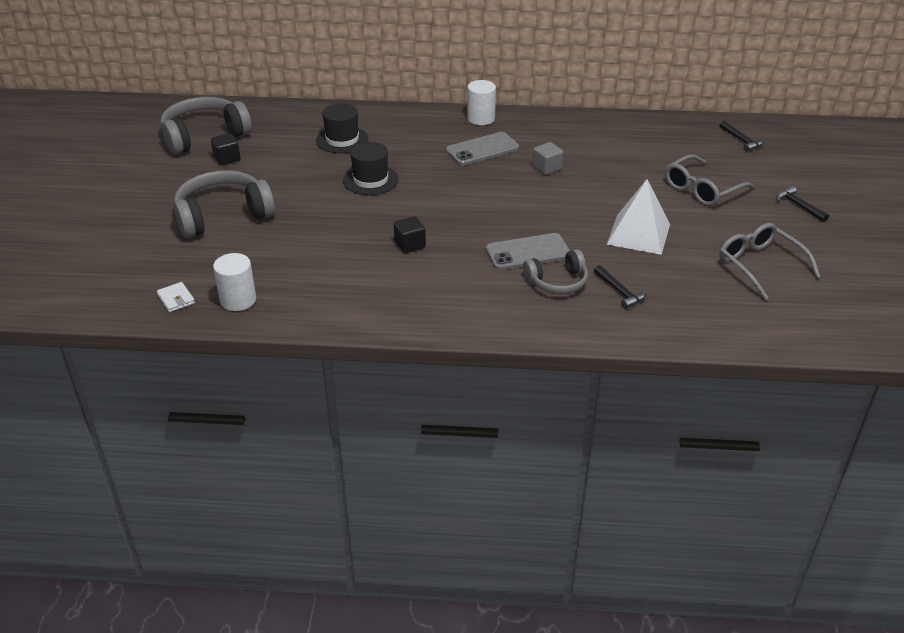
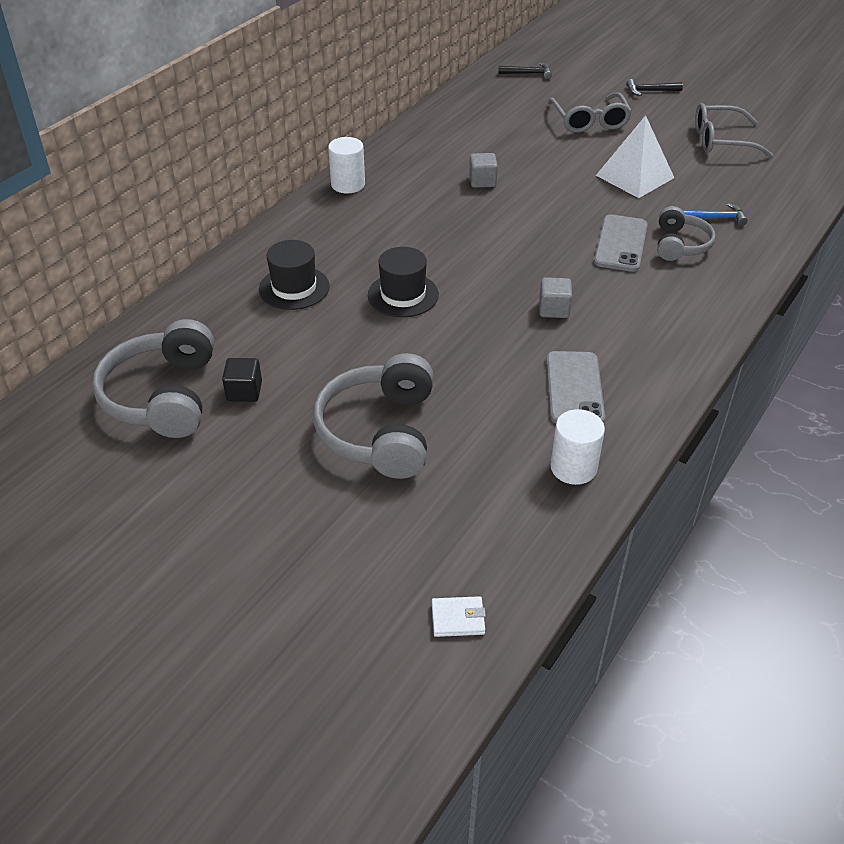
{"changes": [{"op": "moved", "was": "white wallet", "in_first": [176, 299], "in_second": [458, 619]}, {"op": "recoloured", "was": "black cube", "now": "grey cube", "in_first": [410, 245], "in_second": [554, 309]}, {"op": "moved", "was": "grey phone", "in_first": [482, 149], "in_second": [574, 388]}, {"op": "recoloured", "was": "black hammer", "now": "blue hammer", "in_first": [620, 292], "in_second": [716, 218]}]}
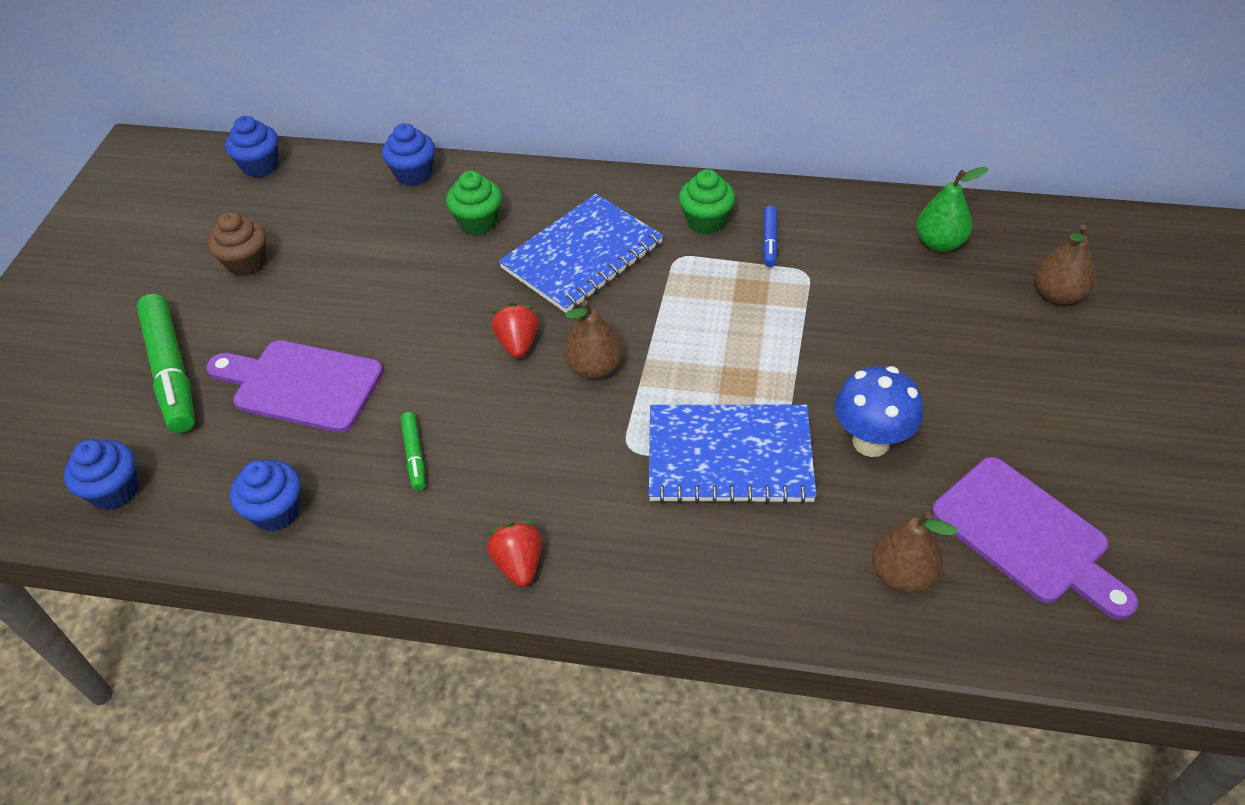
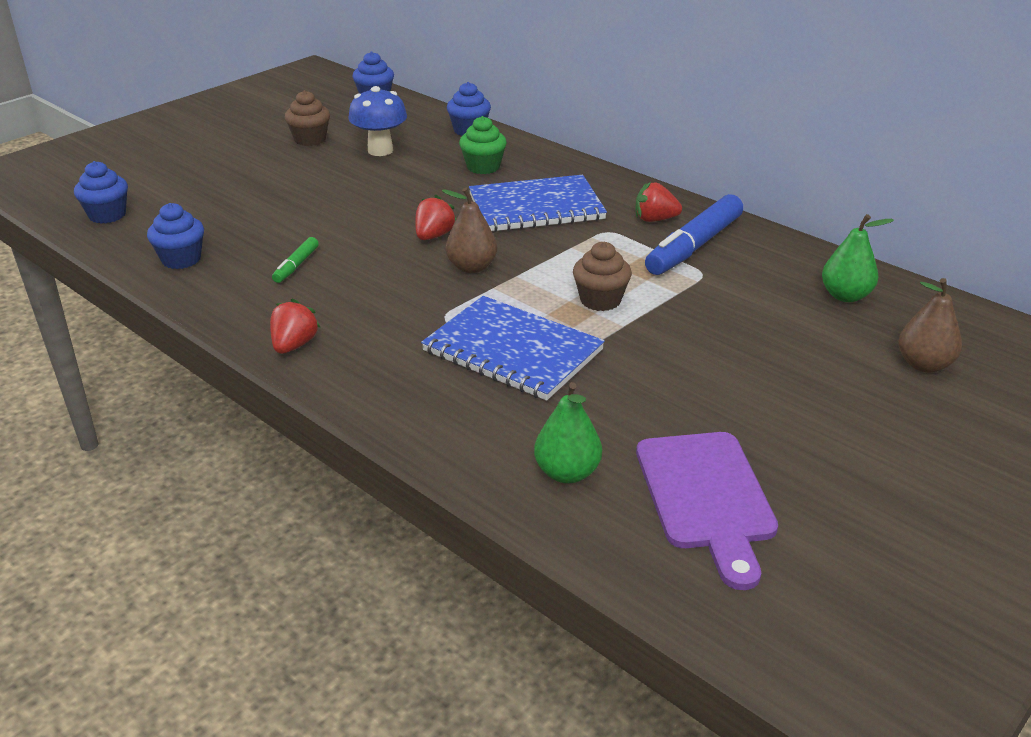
{"changes": [{"op": "moved", "was": "blue mushroom", "in_first": [871, 442], "in_second": [380, 150]}, {"op": "recoloured", "was": "brown pear", "now": "green pear", "in_first": [902, 575], "in_second": [567, 473]}, {"op": "added", "now": "brown cupcake", "in_second": [600, 300]}, {"op": "replaced", "was": "green cupcake", "now": "red strawberry", "in_first": [706, 221], "in_second": [655, 219]}, {"op": "resized", "was": "blue marker", "in_first": [769, 241], "in_second": [694, 246], "ratio": 2.1}, {"op": "removed", "was": "green marker", "in_first": [171, 372]}, {"op": "removed", "was": "purple cutting board", "in_first": [301, 385]}]}
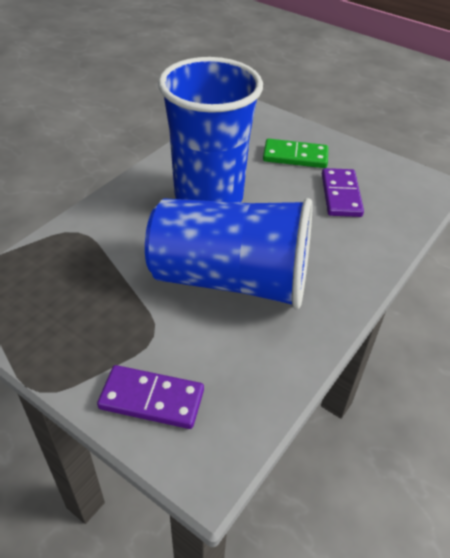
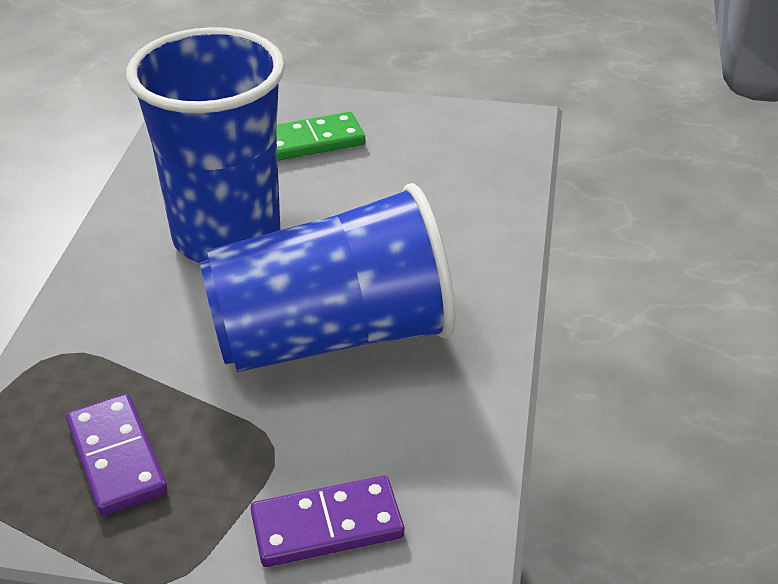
{"changes": [{"op": "moved", "was": "purple domino", "in_first": [341, 195], "in_second": [117, 457]}]}
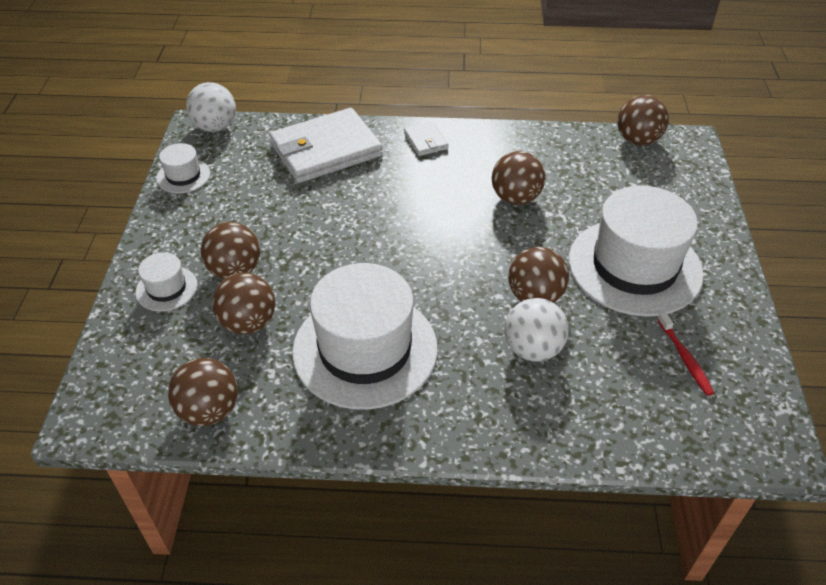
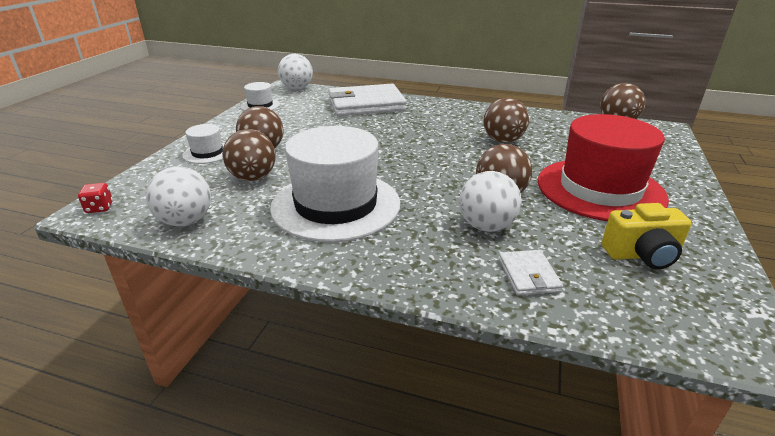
{"changes": [{"op": "added", "now": "red dice", "in_second": [99, 208]}, {"op": "recoloured", "was": "brown ball", "now": "white ball", "in_first": [209, 410], "in_second": [186, 221]}, {"op": "moved", "was": "white wallet", "in_first": [425, 141], "in_second": [528, 275]}, {"op": "recoloured", "was": "white hat", "now": "red hat", "in_first": [634, 266], "in_second": [600, 189]}, {"op": "replaced", "was": "red toothbrush", "now": "yellow camera", "in_first": [685, 358], "in_second": [642, 255]}]}
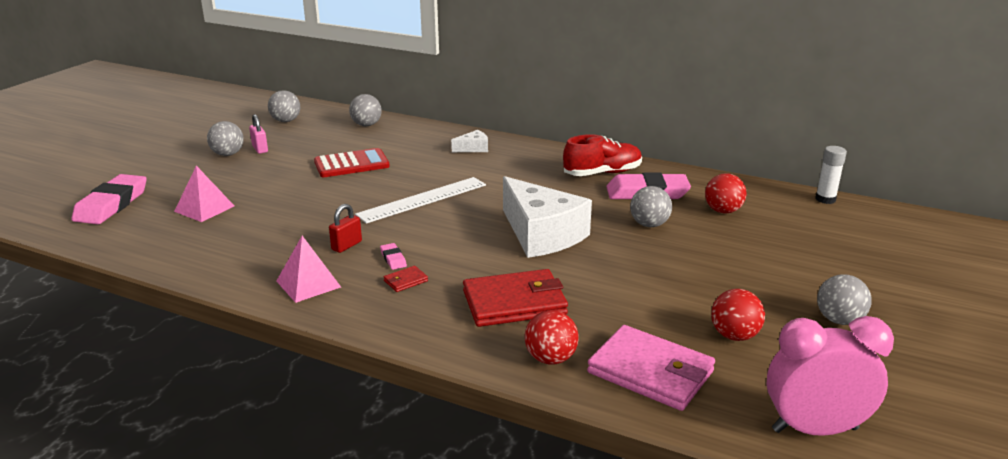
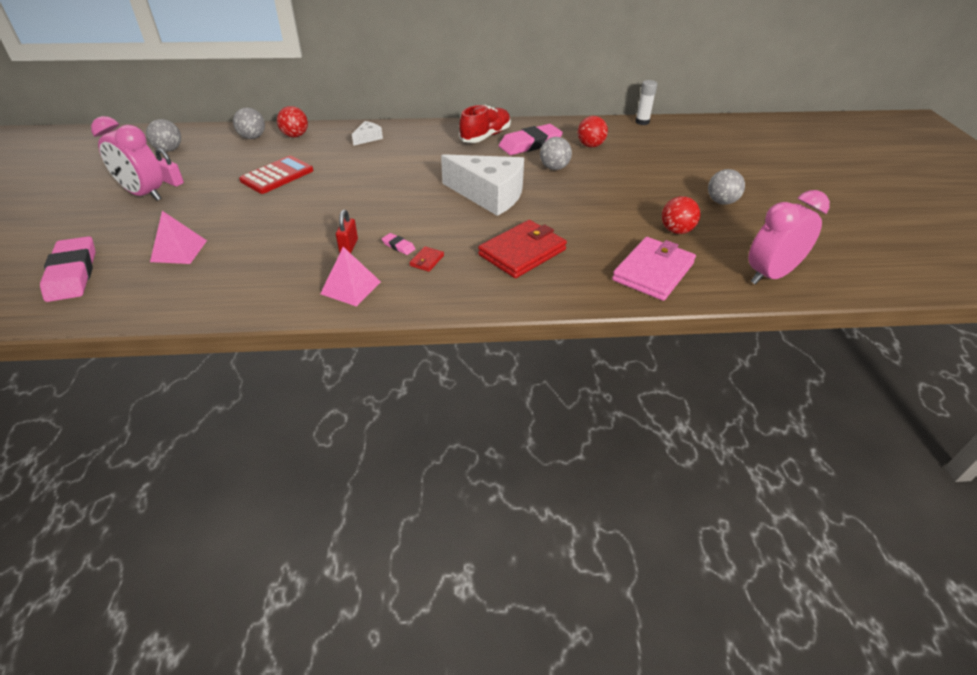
{"changes": [{"op": "replaced", "was": "grey ball", "now": "pink clock", "in_first": [228, 154], "in_second": [144, 194]}, {"op": "moved", "was": "red ball", "in_first": [550, 358], "in_second": [295, 136]}, {"op": "turned", "was": "pink wallet", "in_first": [650, 372], "in_second": [653, 272], "clockwise": -60}, {"op": "removed", "was": "white ruler", "in_first": [422, 199]}]}
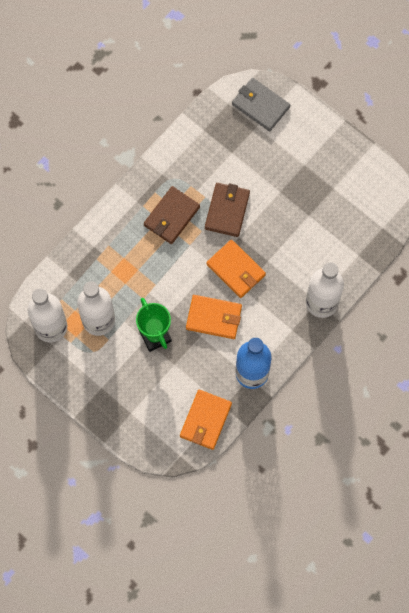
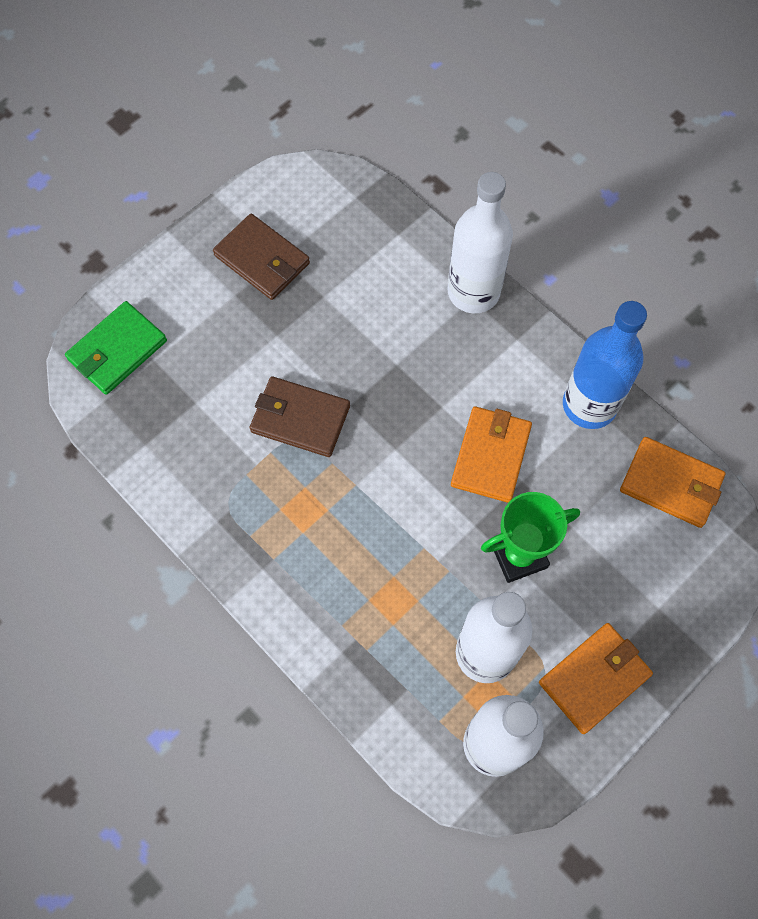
{"changes": [{"op": "recoloured", "was": "grey wallet", "now": "green wallet", "in_first": [260, 105], "in_second": [117, 350]}, {"op": "moved", "was": "brown wallet", "in_first": [171, 216], "in_second": [262, 260]}, {"op": "moved", "was": "orange wallet", "in_first": [236, 270], "in_second": [594, 678]}]}
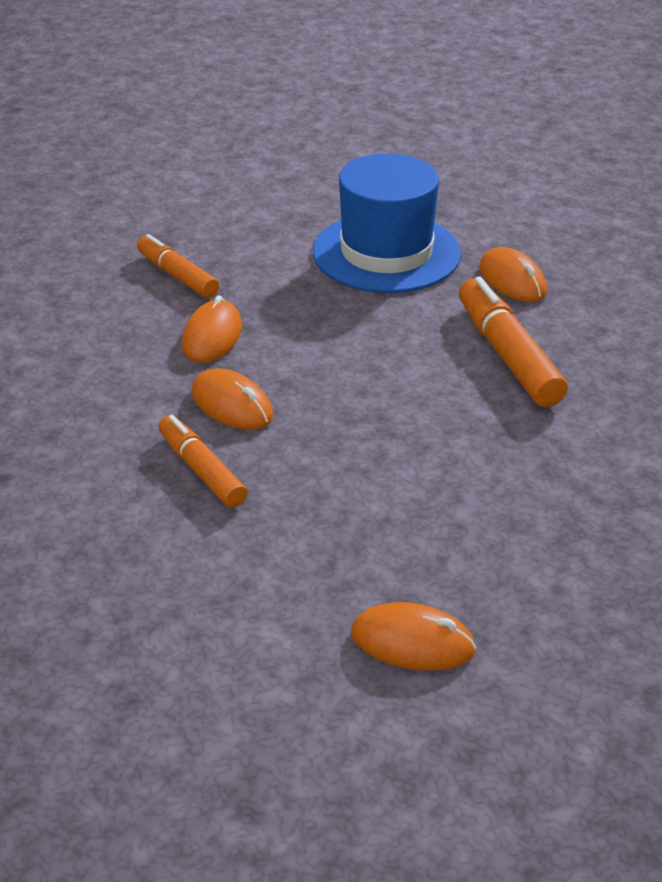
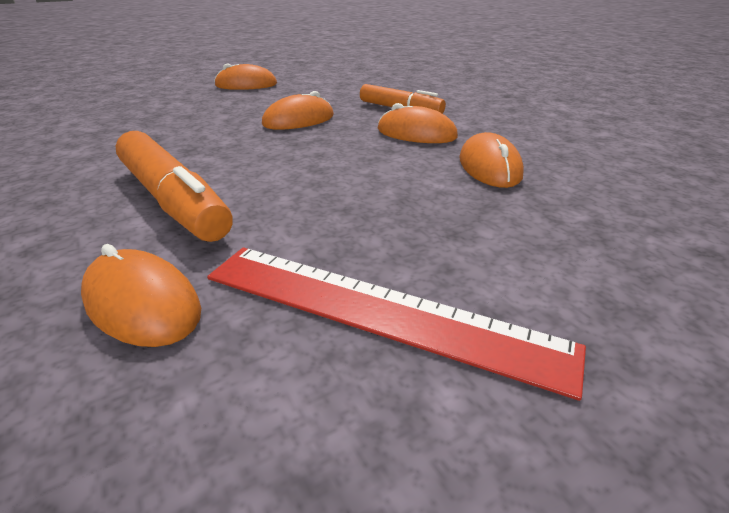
{"changes": [{"op": "replaced", "was": "blue hat", "now": "red ruler", "in_first": [386, 253], "in_second": [378, 310]}, {"op": "added", "now": "orange mouse", "in_second": [298, 120]}, {"op": "removed", "was": "orange marker", "in_first": [177, 276]}]}
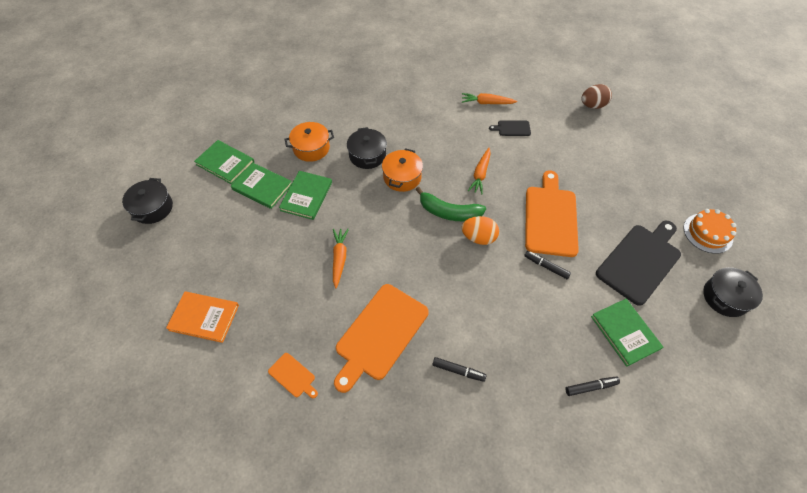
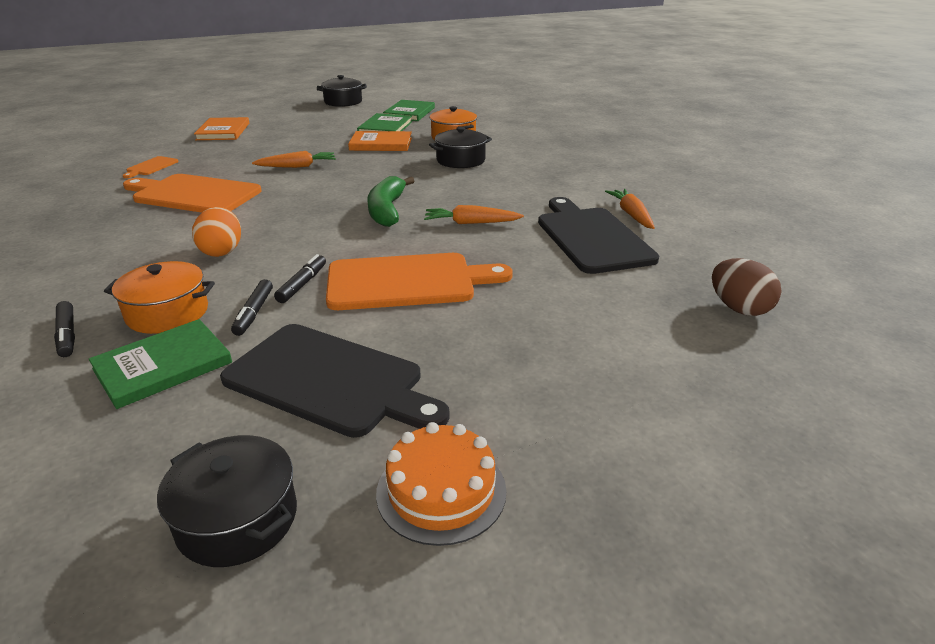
{"changes": [{"op": "moved", "was": "orange pot", "in_first": [402, 177], "in_second": [167, 313]}, {"op": "moved", "was": "orange egg", "in_first": [478, 238], "in_second": [222, 251]}, {"op": "moved", "was": "black marker", "in_first": [458, 371], "in_second": [254, 313]}, {"op": "recoloured", "was": "green book", "now": "orange book", "in_first": [306, 196], "in_second": [381, 144]}, {"op": "resized", "was": "black cutting board", "in_first": [512, 128], "in_second": [591, 237], "ratio": 2.22}]}
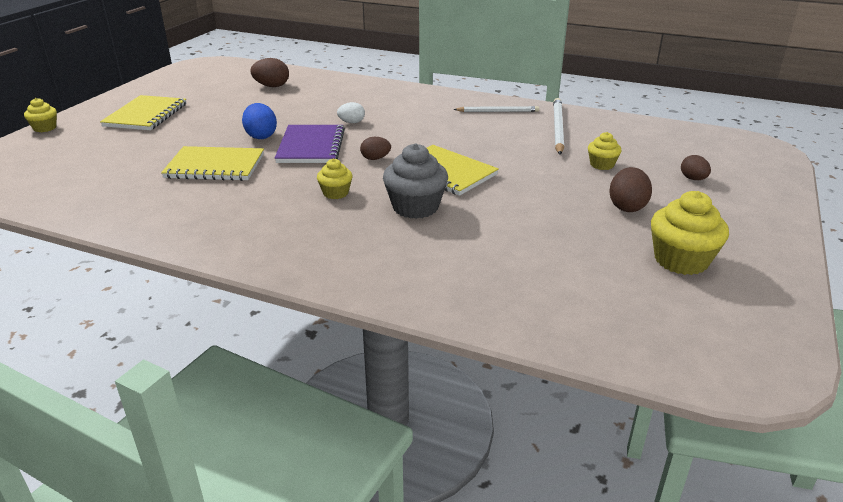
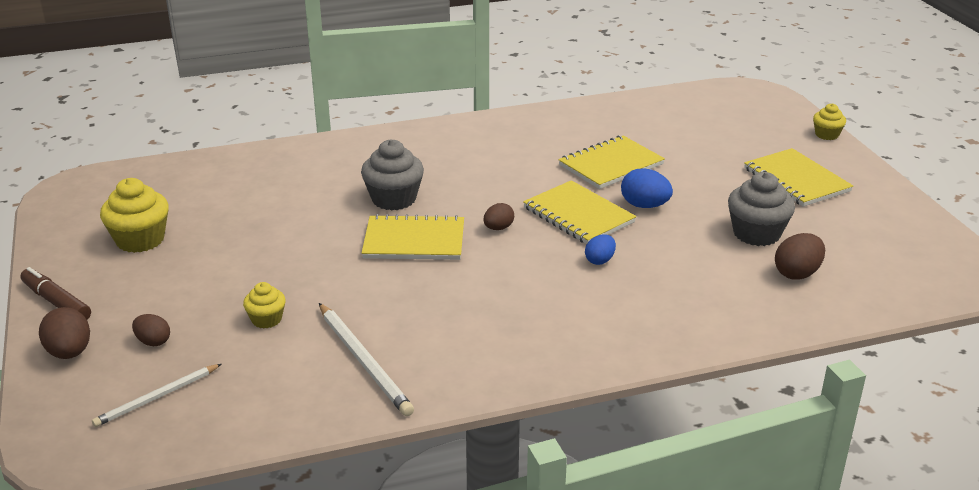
{"changes": [{"op": "added", "now": "brown marker", "in_second": [56, 302]}, {"op": "moved", "was": "brown egg", "in_first": [627, 207], "in_second": [69, 353]}, {"op": "moved", "was": "white pencil", "in_first": [498, 111], "in_second": [157, 397]}, {"op": "recoloured", "was": "purple notebook", "now": "yellow notebook", "in_first": [311, 146], "in_second": [578, 215]}, {"op": "recoloured", "was": "white egg", "now": "blue egg", "in_first": [351, 122], "in_second": [600, 260]}, {"op": "added", "now": "grey cupcake", "in_second": [756, 233]}, {"op": "removed", "was": "yellow cupcake", "in_first": [335, 193]}]}
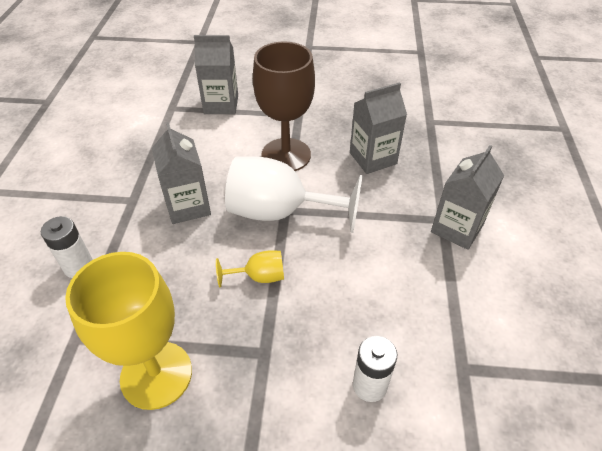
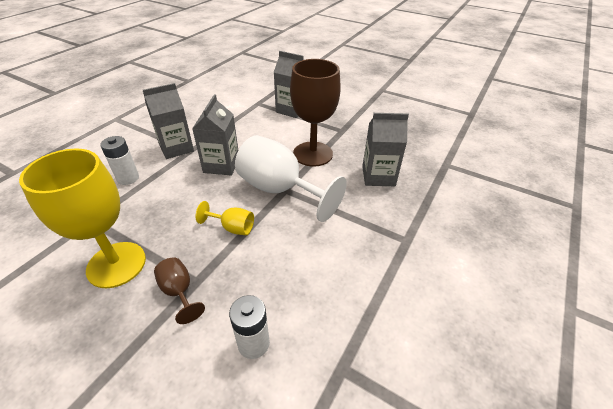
{"changes": [{"op": "moved", "was": "grey carton", "in_first": [457, 228], "in_second": [176, 148]}, {"op": "added", "now": "brown goblet", "in_second": [179, 291]}]}
